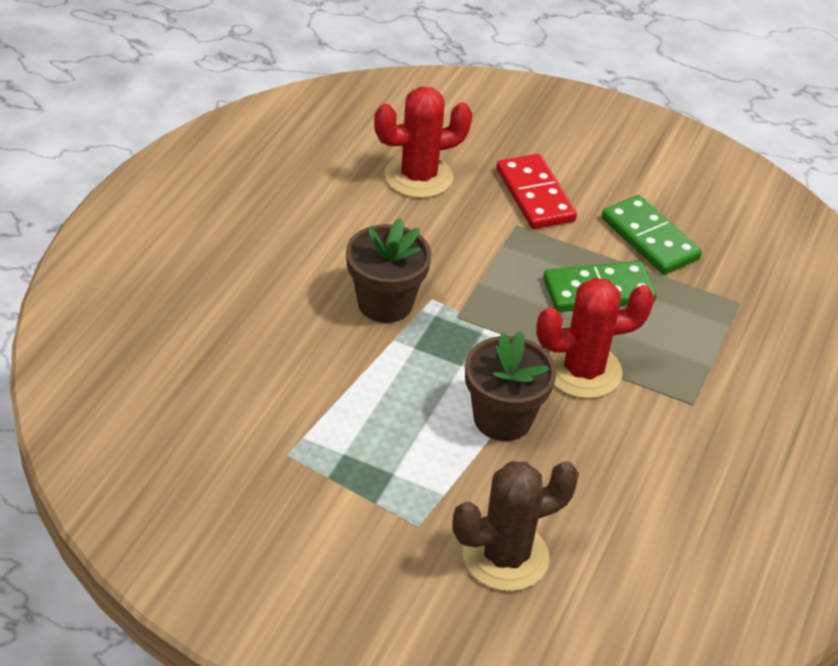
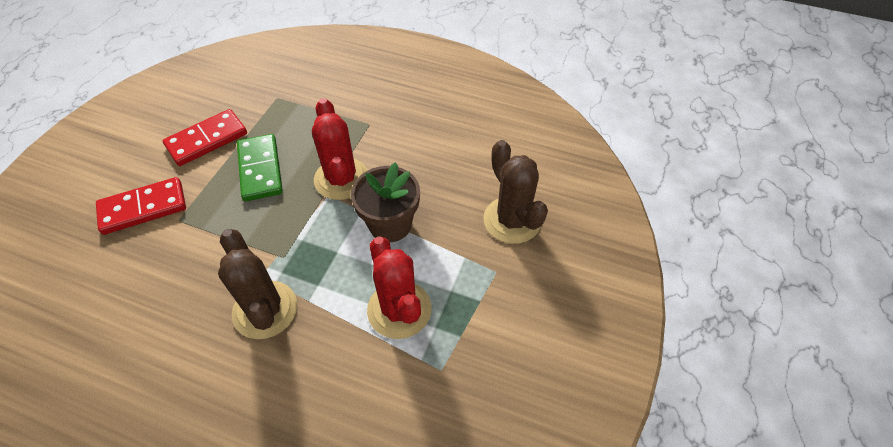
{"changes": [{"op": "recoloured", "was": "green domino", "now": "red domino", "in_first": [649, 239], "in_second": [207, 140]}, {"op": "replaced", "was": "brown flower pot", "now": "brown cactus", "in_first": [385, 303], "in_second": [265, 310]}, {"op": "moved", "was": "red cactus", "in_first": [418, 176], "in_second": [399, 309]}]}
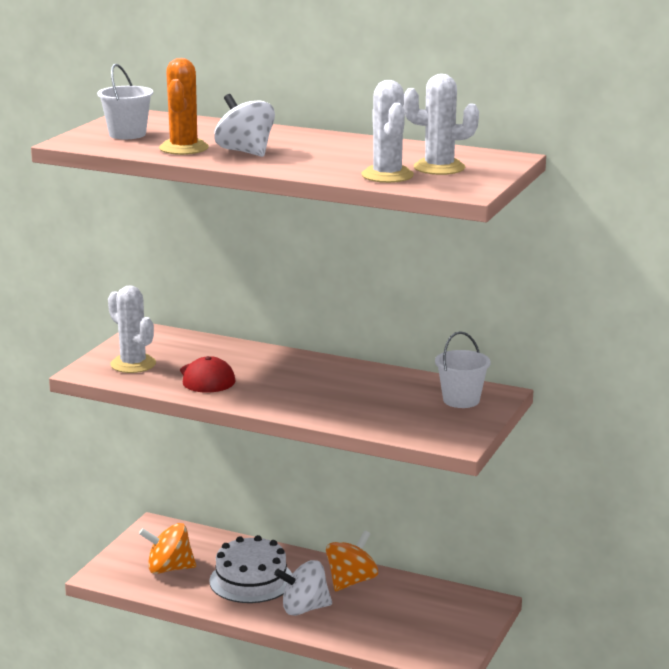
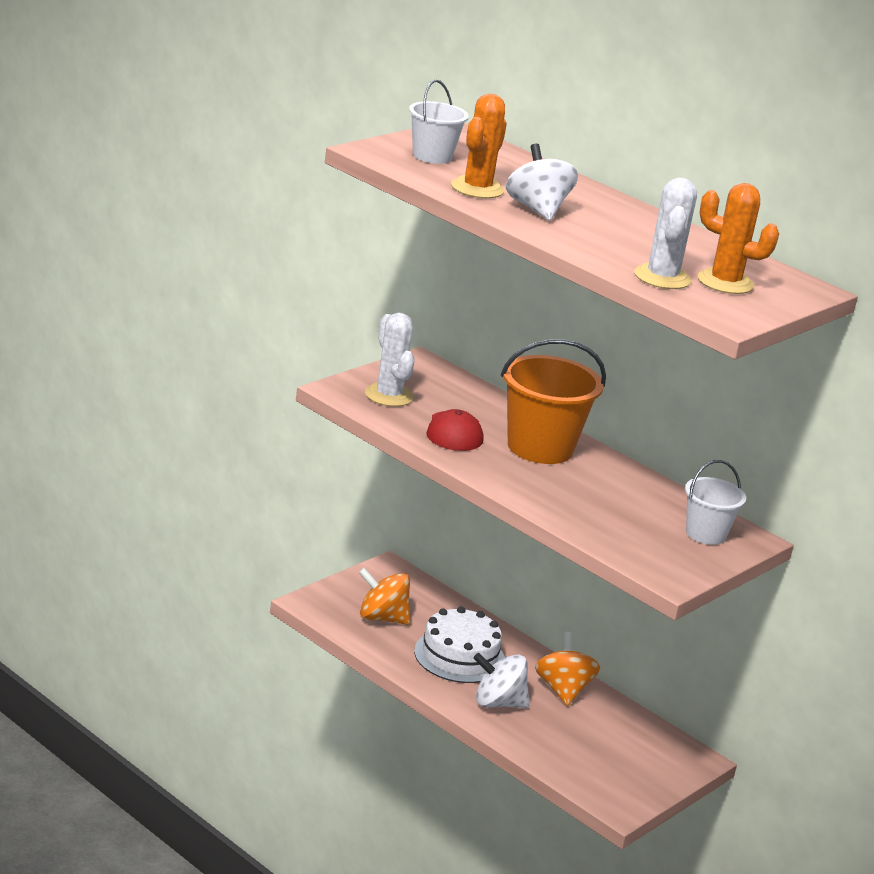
{"changes": [{"op": "added", "now": "orange bucket", "in_second": [540, 447]}, {"op": "turned", "was": "orange spinning top", "in_first": [351, 581], "in_second": [563, 690], "clockwise": -60}, {"op": "recoloured", "was": "white cactus", "now": "orange cactus", "in_first": [439, 168], "in_second": [725, 282]}]}
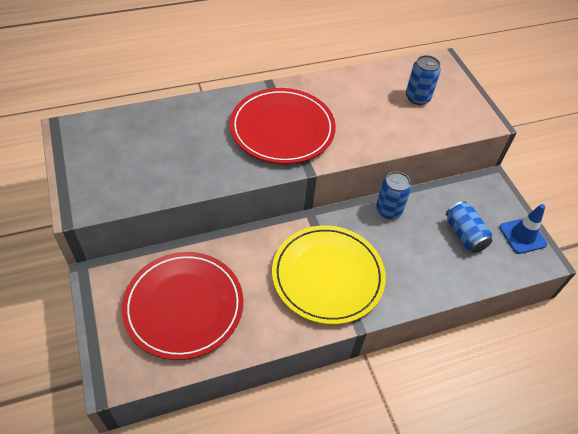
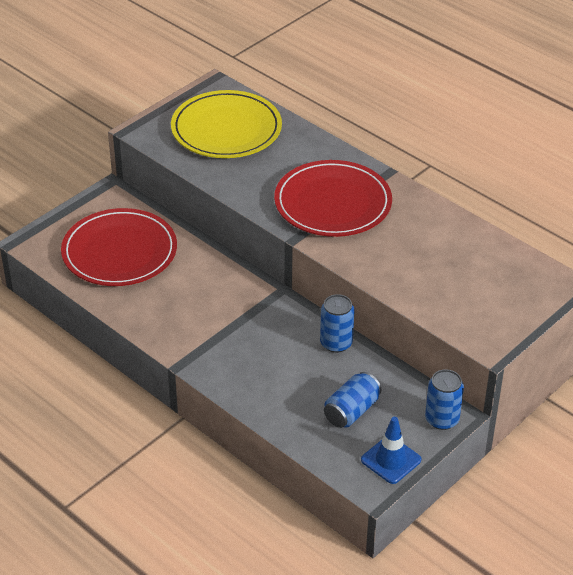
{"changes": [{"op": "moved", "was": "yellow plate", "in_first": [328, 276], "in_second": [226, 129]}, {"op": "moved", "was": "blue can", "in_first": [417, 98], "in_second": [442, 419]}]}
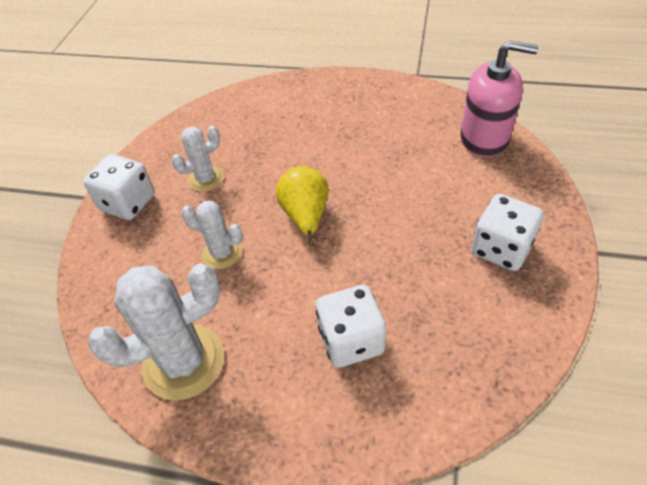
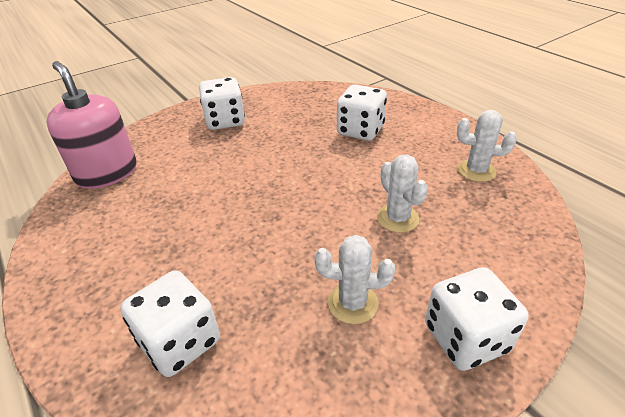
{"changes": [{"op": "added", "now": "white dice", "in_second": [180, 342]}, {"op": "resized", "was": "white cactus", "in_first": [183, 362], "in_second": [476, 171], "ratio": 0.56}, {"op": "removed", "was": "yellow pear", "in_first": [305, 216]}]}
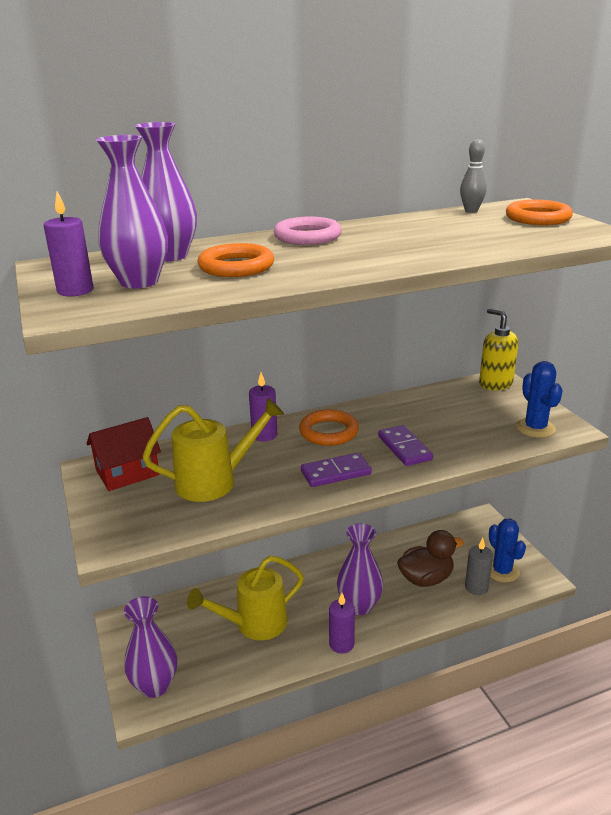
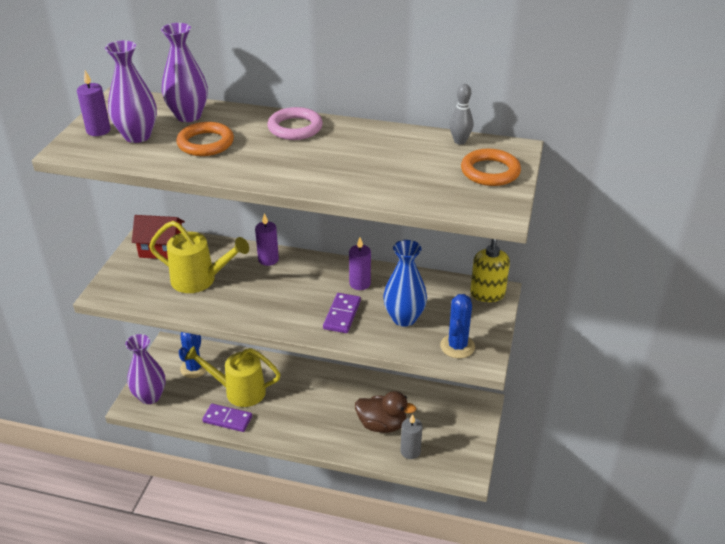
{"changes": [{"op": "moved", "was": "blue cactus", "in_first": [502, 571], "in_second": [194, 368]}, {"op": "moved", "was": "purple domino", "in_first": [336, 473], "in_second": [227, 419]}, {"op": "moved", "was": "purple candle", "in_first": [341, 644], "in_second": [360, 283]}, {"op": "added", "now": "blue vase", "in_second": [404, 318]}, {"op": "removed", "was": "orange ring", "in_first": [328, 432]}, {"op": "removed", "was": "purple vase", "in_first": [359, 606]}]}
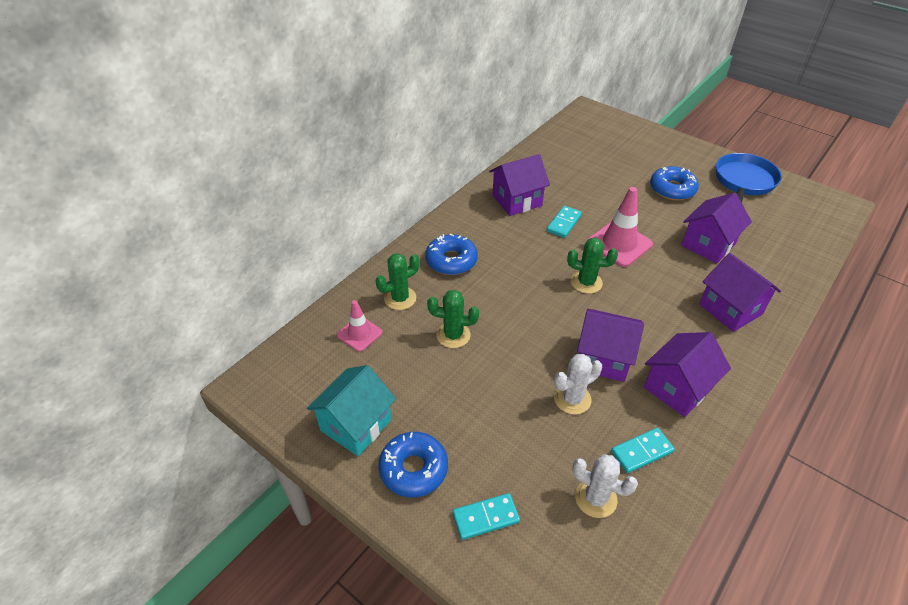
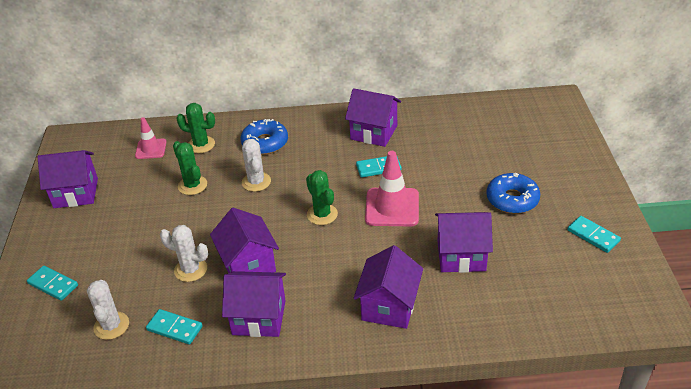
{"changes": [{"op": "recoloured", "was": "turquoise house", "now": "purple house", "in_first": [356, 425], "in_second": [76, 193]}, {"op": "added", "now": "white cactus", "in_second": [256, 182]}, {"op": "replaced", "was": "blue pan", "now": "turquoise domino", "in_first": [744, 182], "in_second": [593, 236]}, {"op": "removed", "was": "blue donut", "in_first": [413, 469]}]}
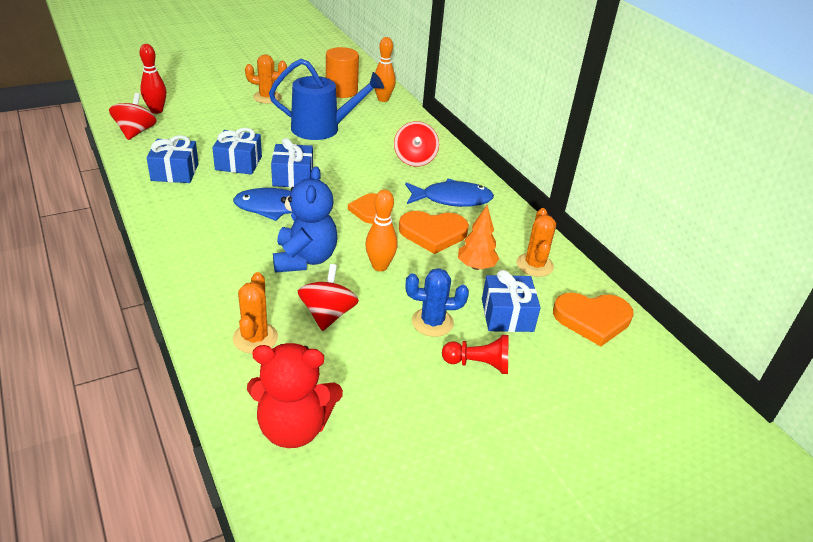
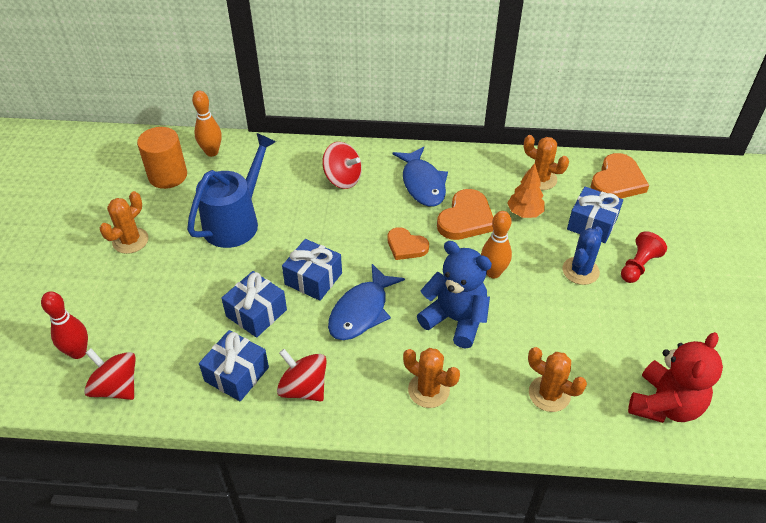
{"changes": [{"op": "moved", "was": "red spinning top", "in_first": [328, 314], "in_second": [303, 388]}, {"op": "turned", "was": "blue fish", "in_first": [452, 199], "in_second": [422, 184], "clockwise": 135}, {"op": "added", "now": "orange cactus", "in_second": [428, 390]}]}
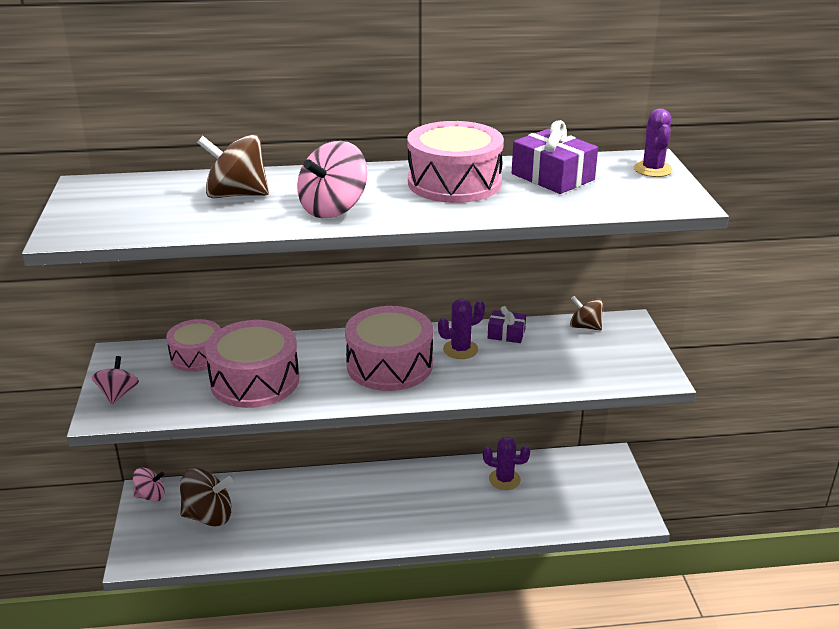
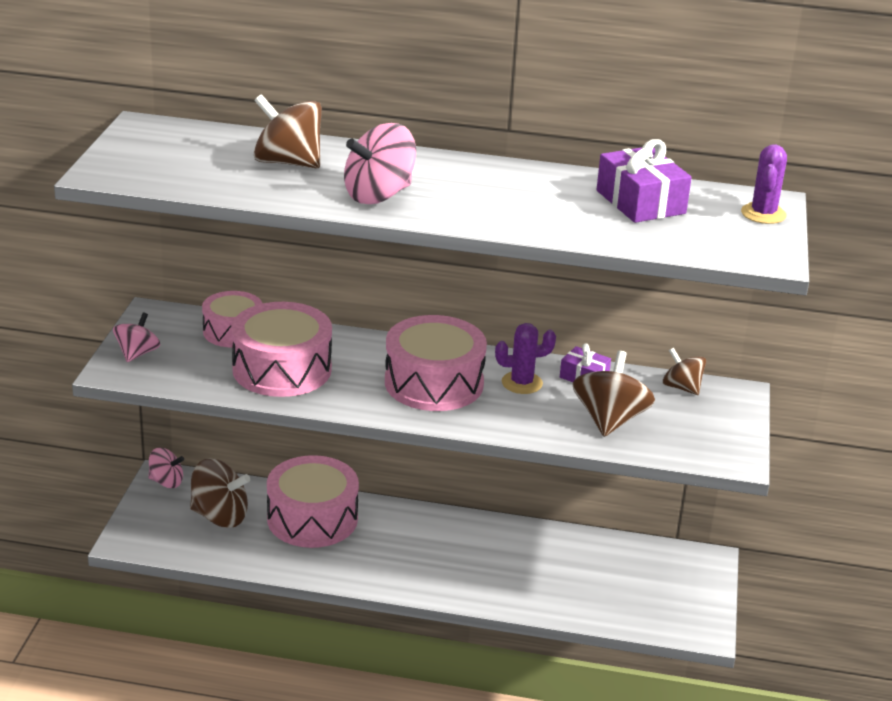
{"changes": [{"op": "moved", "was": "pink drum", "in_first": [454, 182], "in_second": [312, 519]}, {"op": "added", "now": "brown spinning top", "in_second": [609, 420]}, {"op": "removed", "was": "purple cactus", "in_first": [504, 479]}]}
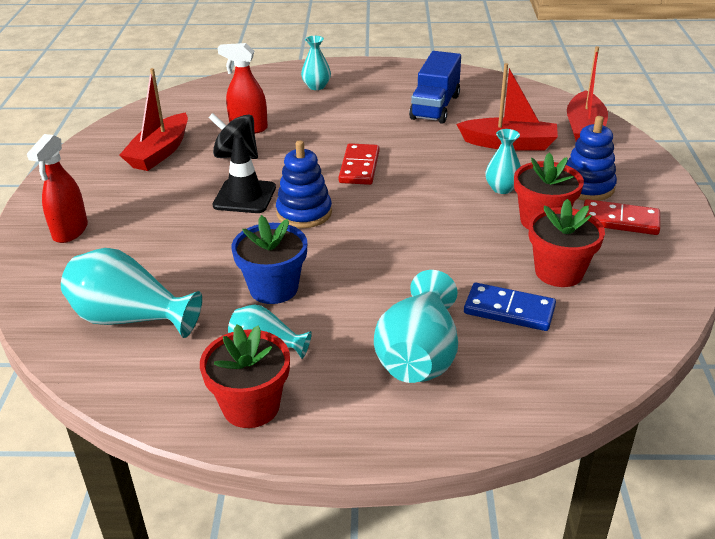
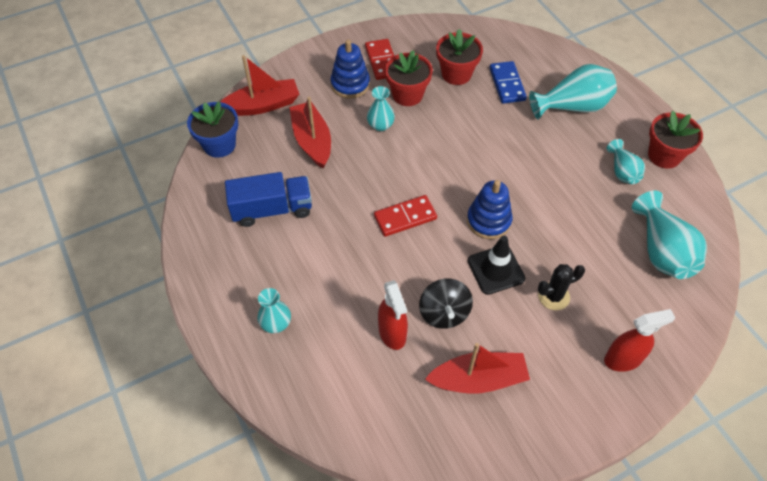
{"changes": [{"op": "moved", "was": "blue flower pot", "in_first": [273, 288], "in_second": [219, 145]}, {"op": "added", "now": "black cactus", "in_second": [553, 296]}]}
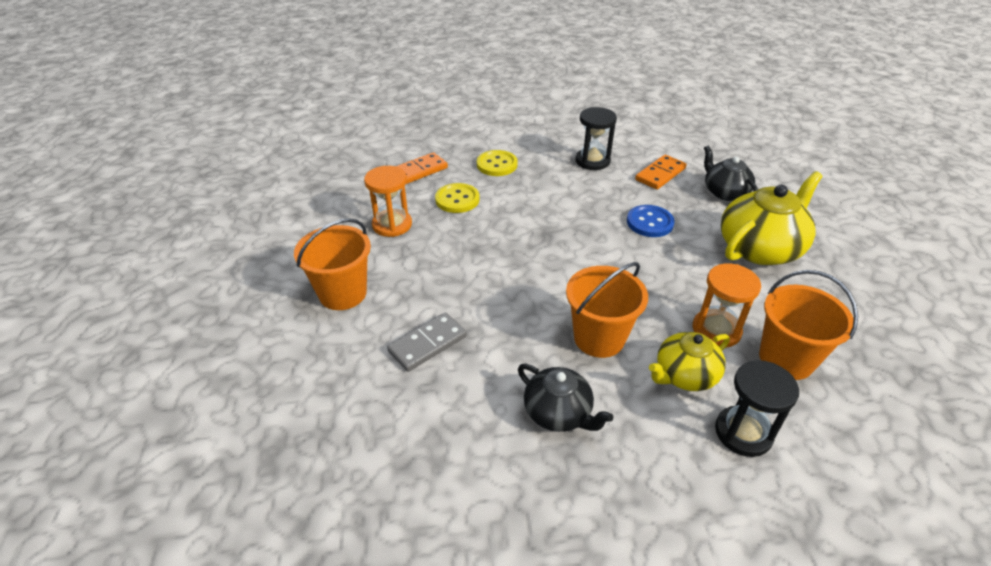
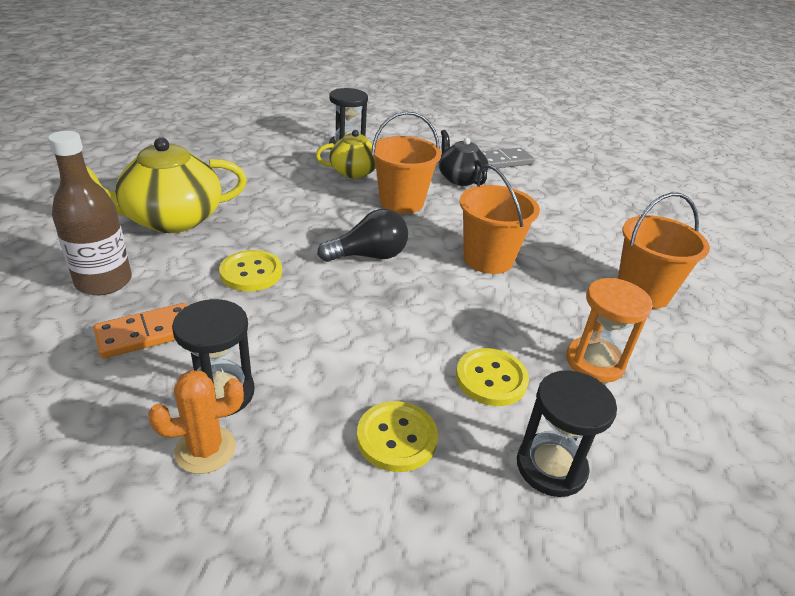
{"changes": [{"op": "replaced", "was": "black teapot", "now": "brown bottle", "in_first": [724, 192], "in_second": [104, 281]}, {"op": "added", "now": "orange cactus", "in_second": [205, 449]}, {"op": "recoloured", "was": "blue button", "now": "yellow button", "in_first": [649, 222], "in_second": [251, 273]}, {"op": "added", "now": "black light bulb", "in_second": [369, 256]}, {"op": "moved", "was": "orange bucket", "in_first": [786, 359], "in_second": [488, 259]}, {"op": "moved", "was": "grey domino", "in_first": [427, 344], "in_second": [503, 161]}, {"op": "replaced", "was": "orange domino", "now": "black hourglass", "in_first": [419, 171], "in_second": [551, 467]}, {"op": "removed", "was": "orange hourglass", "in_first": [716, 330]}]}
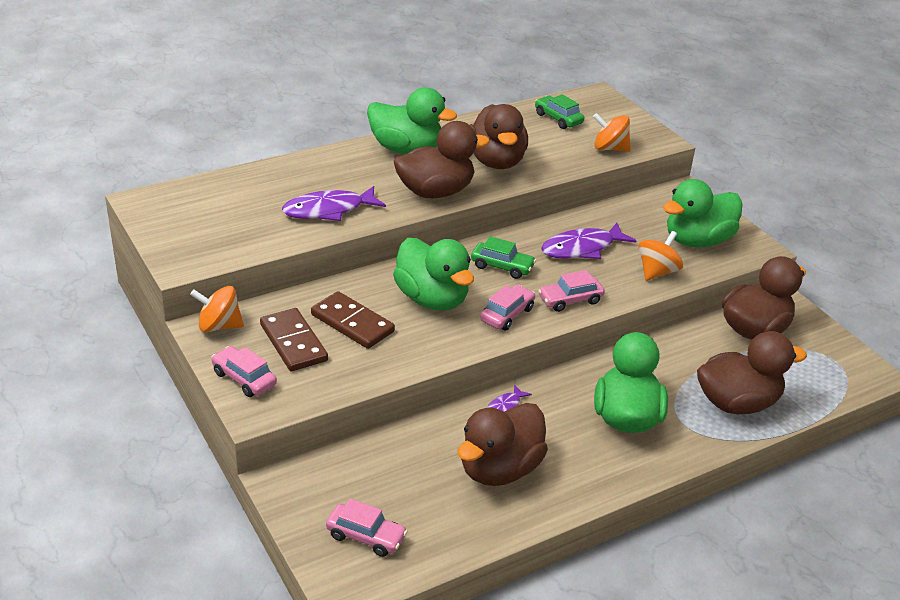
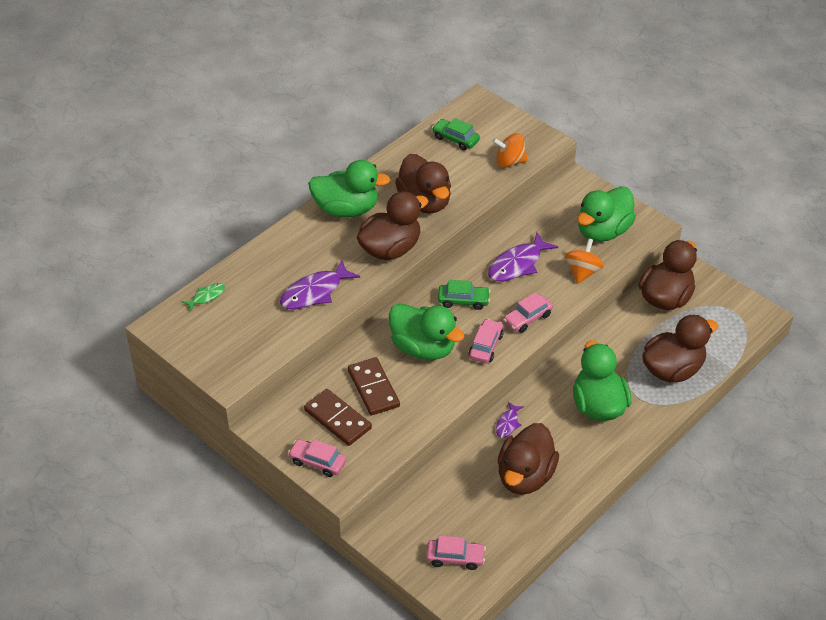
{"changes": [{"op": "added", "now": "green fish", "in_second": [206, 297]}, {"op": "turned", "was": "brown domino", "in_first": [352, 323], "in_second": [373, 388], "clockwise": 45}, {"op": "removed", "was": "orange spinning top", "in_first": [219, 326]}]}
